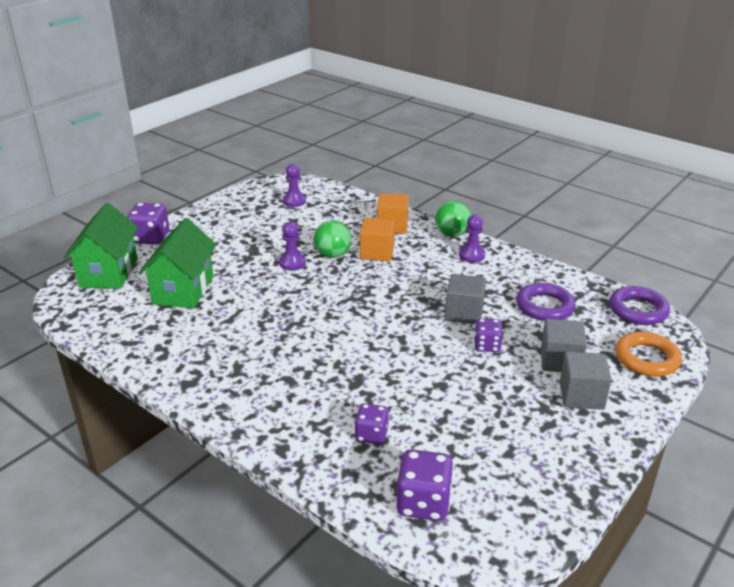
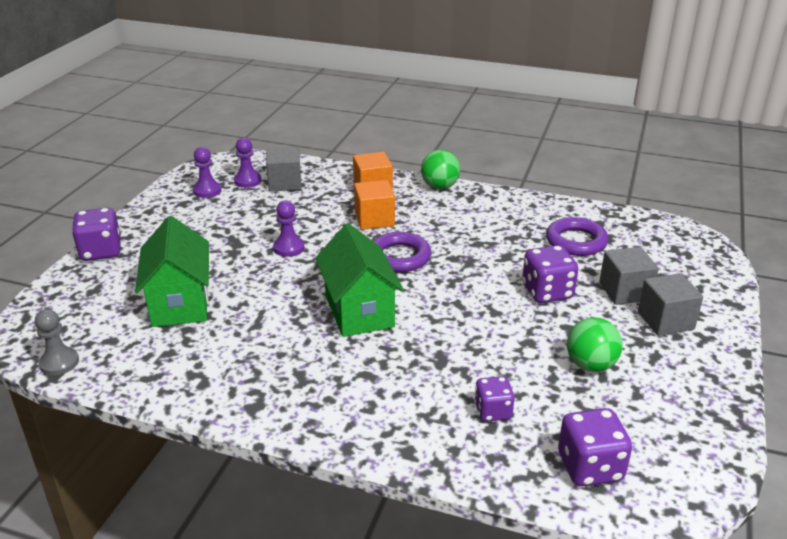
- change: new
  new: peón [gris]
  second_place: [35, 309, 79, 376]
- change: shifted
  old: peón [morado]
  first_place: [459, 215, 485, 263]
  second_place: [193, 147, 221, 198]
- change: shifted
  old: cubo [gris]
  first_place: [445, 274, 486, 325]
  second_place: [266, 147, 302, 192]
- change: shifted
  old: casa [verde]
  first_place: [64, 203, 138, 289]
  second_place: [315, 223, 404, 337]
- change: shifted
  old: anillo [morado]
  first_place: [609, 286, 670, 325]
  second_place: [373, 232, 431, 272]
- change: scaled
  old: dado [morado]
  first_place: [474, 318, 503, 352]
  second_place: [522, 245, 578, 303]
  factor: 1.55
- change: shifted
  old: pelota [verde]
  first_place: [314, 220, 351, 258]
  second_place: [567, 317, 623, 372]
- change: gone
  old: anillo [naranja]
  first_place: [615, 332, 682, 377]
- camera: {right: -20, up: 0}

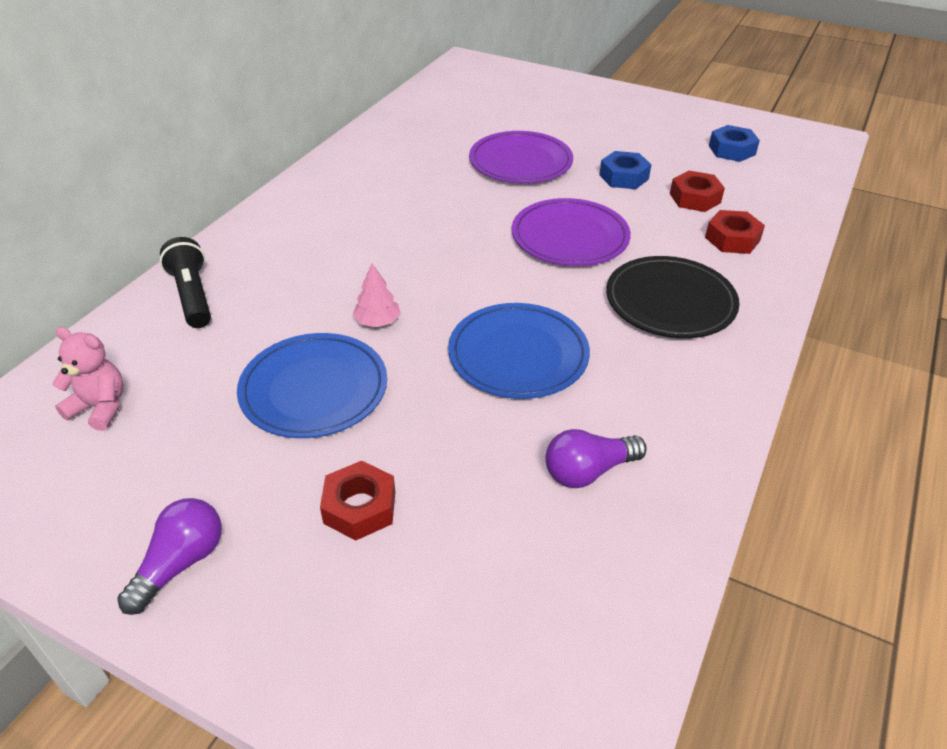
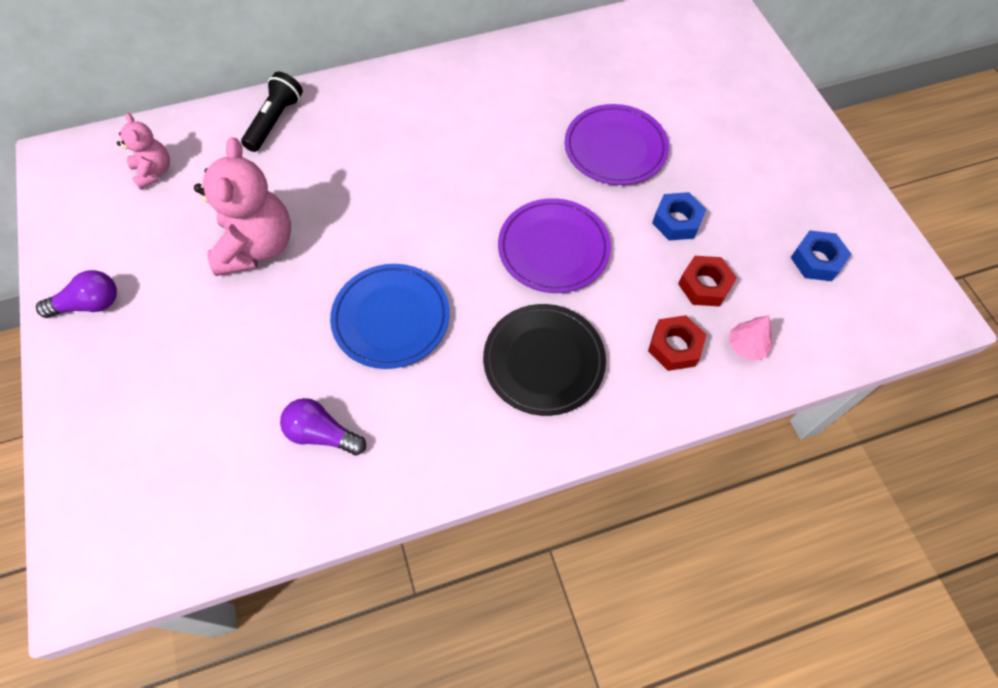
- change: swapped
  old: plato [azul]
  new: osito [rosa]
  first_place: [237, 333, 387, 438]
  second_place: [194, 137, 291, 276]
- change: shifted
  old: árbol [rosa]
  first_place: [353, 264, 401, 327]
  second_place: [729, 315, 772, 361]
- change: gone
  old: tuerca [rojo]
  first_place: [320, 461, 395, 541]
- camera: {right: 45, up: 20}

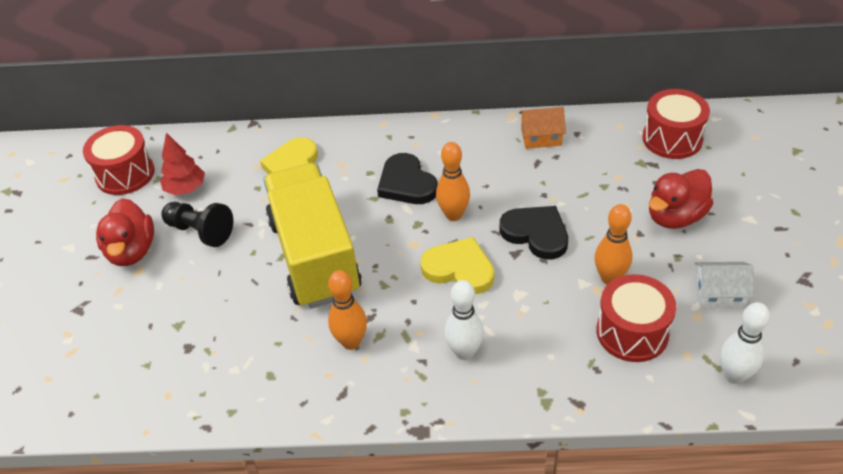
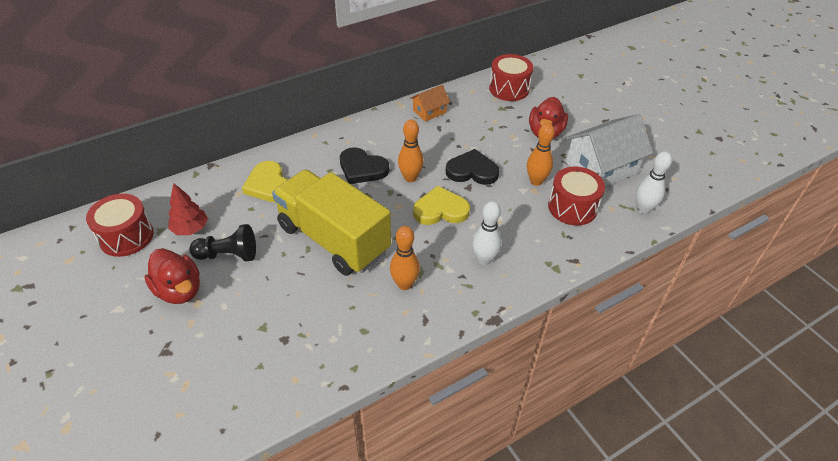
- change: scaled
  old: casa [blanco]
  first_place: [694, 262, 754, 308]
  second_place: [565, 114, 653, 186]
  factor: 1.93
- camera: {right: -35, up: 0}

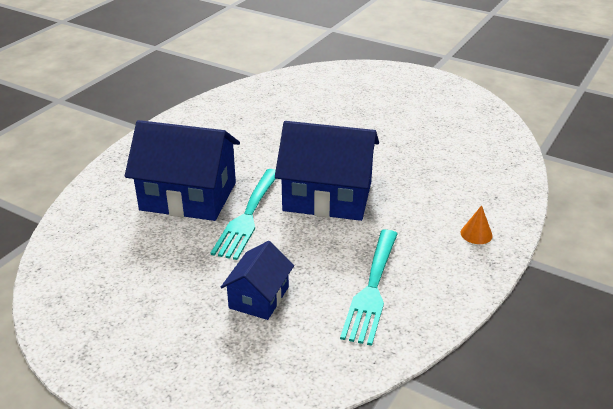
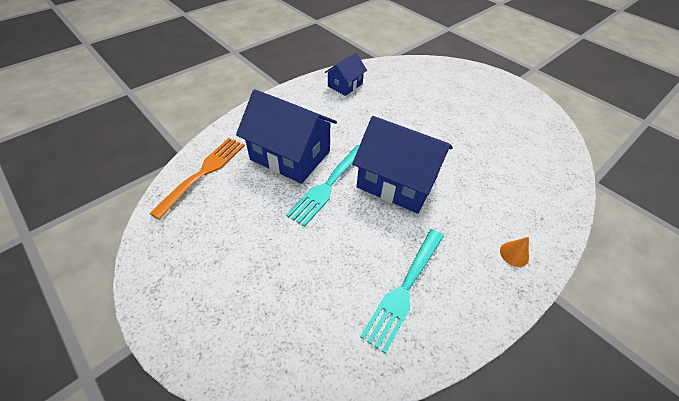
- change: new
  new: tenedor [naranja]
  second_place: [149, 138, 245, 220]
- change: shifted
  old: casa [azul]
  first_place: [221, 241, 294, 320]
  second_place: [325, 53, 367, 96]
- camera: {right: 15, up: 15}

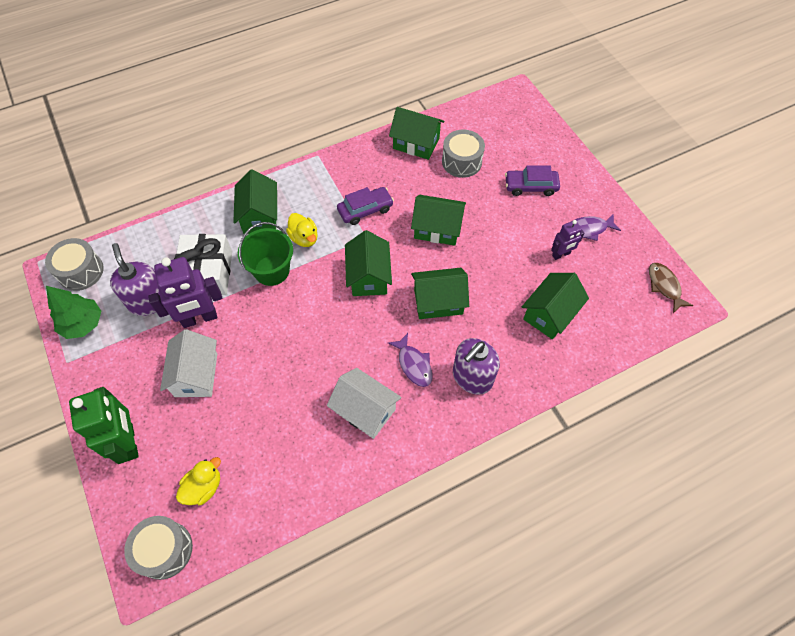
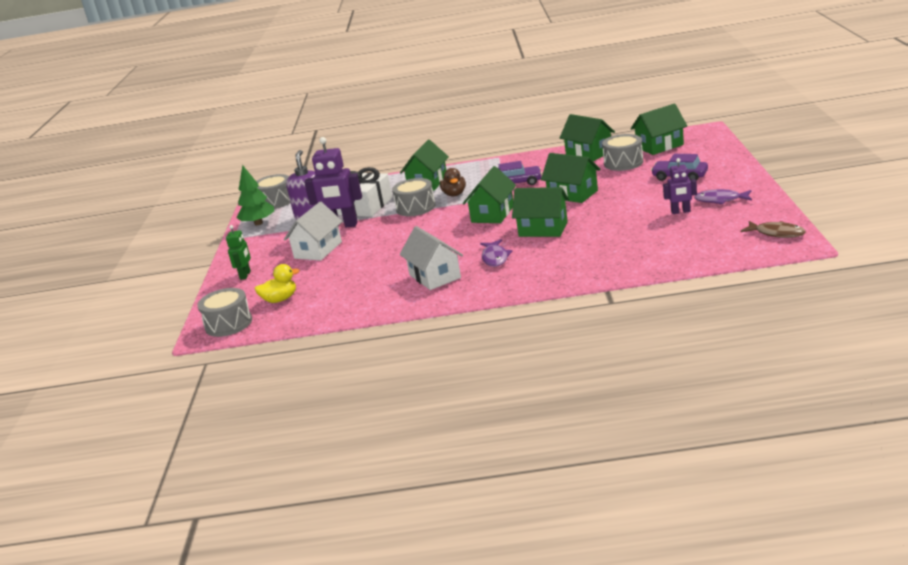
- change: scaled
  old: robot [verde]
  first_place: [69, 387, 139, 464]
  second_place: [226, 225, 251, 280]
  factor: 0.55
- change: swapped
  old: balde [verde]
  new: tambor [gris]
  first_place: [238, 222, 293, 286]
  second_place: [392, 178, 435, 216]
- change: repainted
  old: pato [amarillo]
  new: pato [marrón]
  first_place: [286, 213, 318, 247]
  second_place: [440, 168, 466, 196]
- change: shifted
  old: casa [verde]
  first_place: [522, 273, 589, 339]
  second_place: [631, 104, 687, 155]
- change: rotated
  old: pez [marrón]
  first_place: [649, 263, 693, 313]
  second_place: [741, 221, 806, 238]
  degrees: 120
- change: gone
  old: dispensador de jabón [morado]
  first_place: [453, 338, 500, 395]
- camera: {right: 30, up: -35}

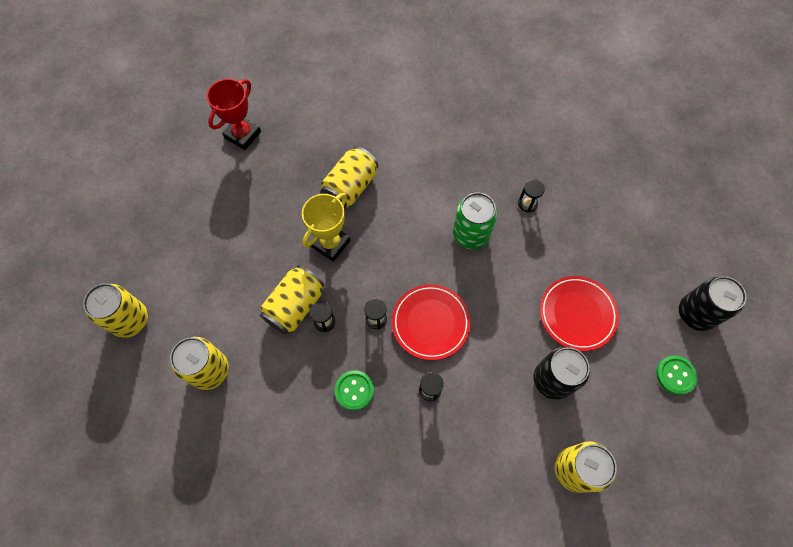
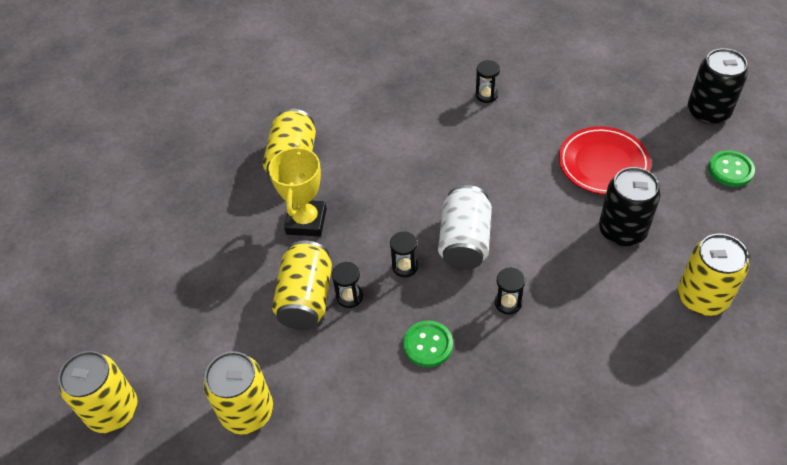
- change: swapped
  old: plato [rojo]
  new: lata [blanco]
  first_place: [392, 284, 471, 360]
  second_place: [438, 185, 492, 270]
- change: gone
  old: trofeo [rojo]
  first_place: [206, 79, 261, 150]
- change: gone
  old: lata [verde]
  first_place: [453, 192, 498, 249]
- camera: {right: -25, up: -15}

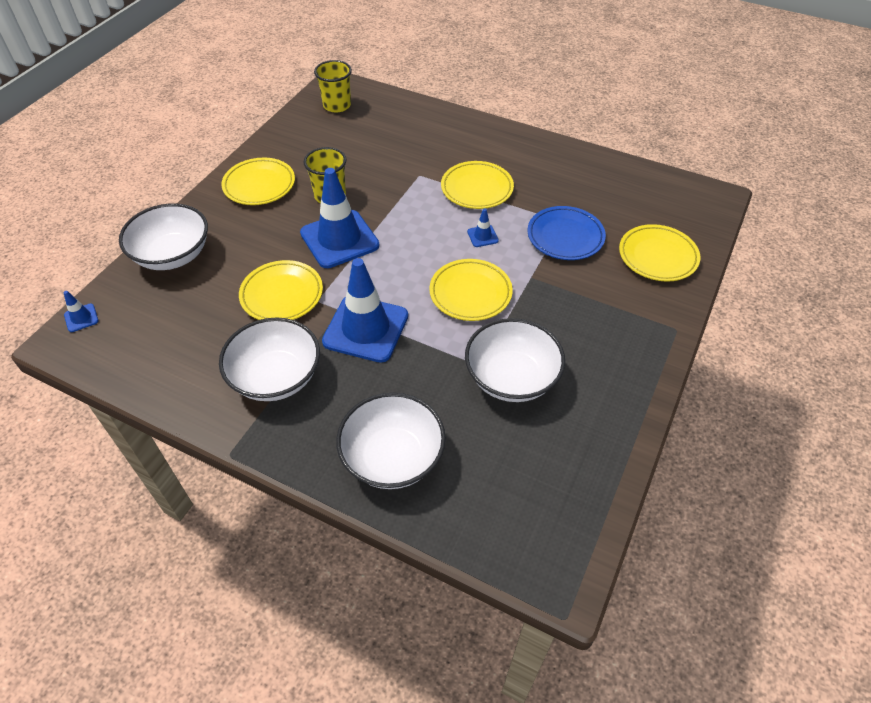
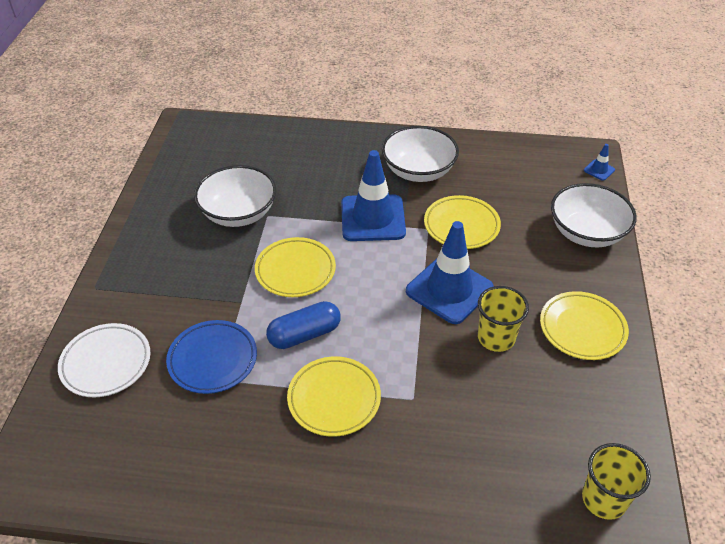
- change: repainted
  old: plato [amarillo]
  new: plato [blanco]
  first_place: [619, 224, 700, 282]
  second_place: [58, 323, 150, 397]
- change: swapped
  old: cono de tráfico [azul]
  new: cápsula [azul]
  first_place: [467, 208, 499, 247]
  second_place: [266, 301, 341, 349]
- change: gone
  old: cuenco [blanco]
  first_place: [336, 393, 446, 489]
- camera: {right: 160, up: -5}

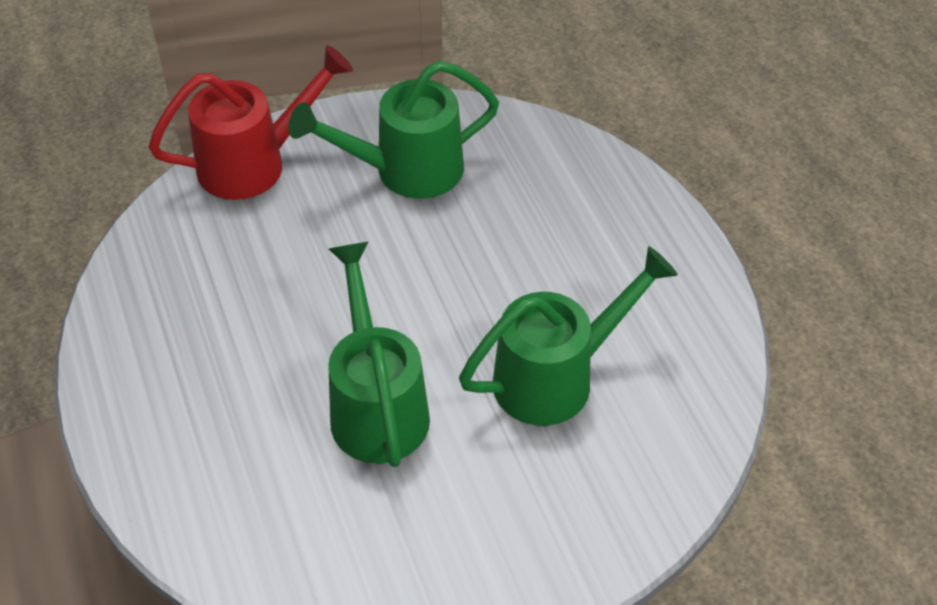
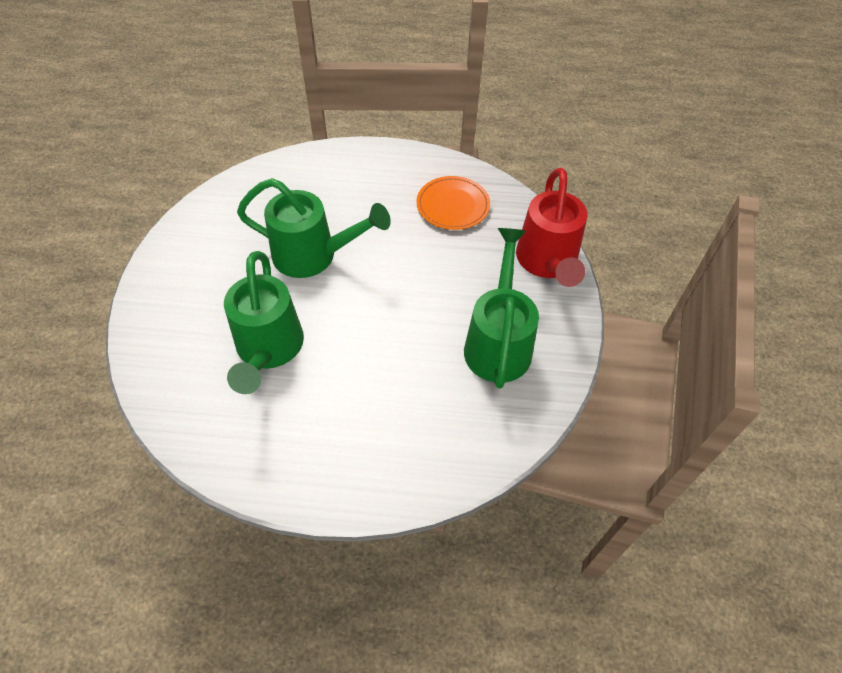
- change: new
  new: plato [naranja]
  second_place: [416, 176, 490, 230]
- camera: {right: 115, up: 5}

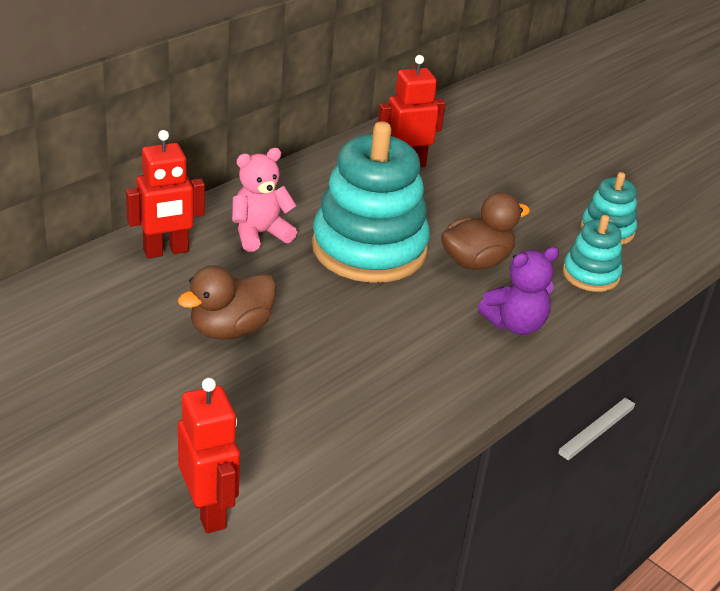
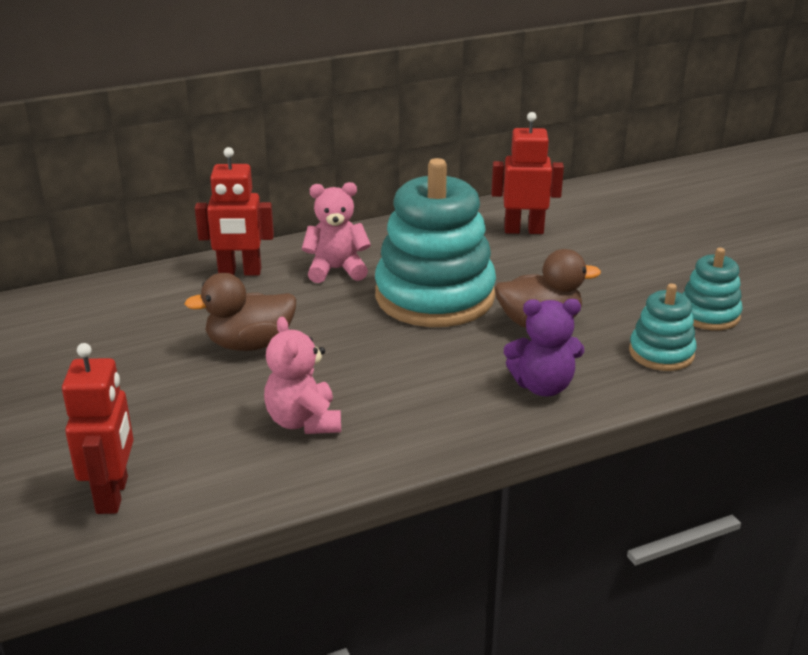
- change: new
  new: osito [rosa]
  second_place: [264, 317, 341, 434]
- camera: {right: 25, up: -5}

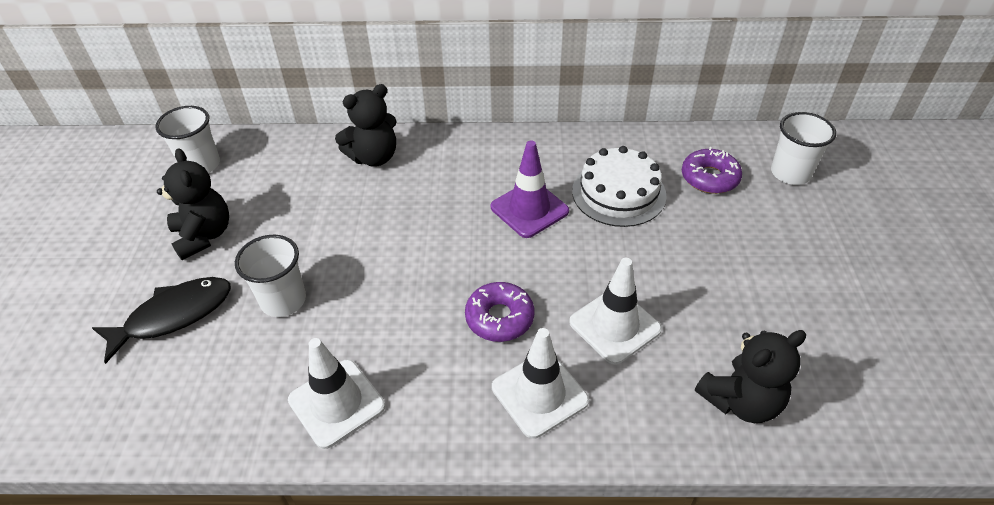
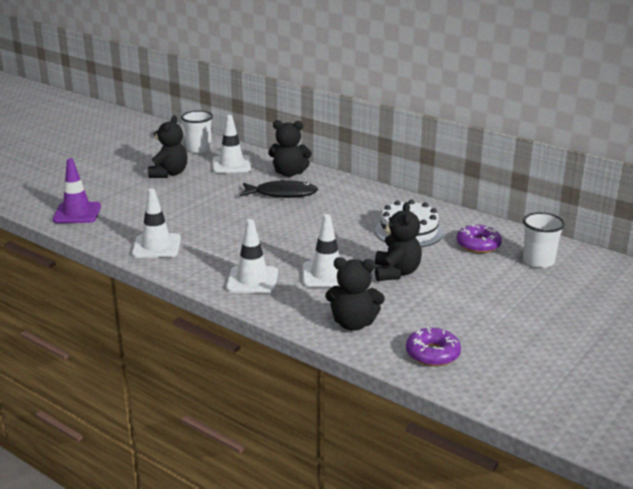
- change: shifted
  old: cono de tráfico [morado]
  first_place: [490, 140, 569, 238]
  second_place: [53, 158, 101, 223]
- change: new
  new: cono de tráfico [blanco]
  second_place: [213, 115, 251, 173]
- change: shifted
  old: pez [negro]
  first_place: [92, 277, 231, 364]
  second_place: [240, 180, 318, 198]
- change: new
  new: osito [negro]
  second_place: [375, 202, 422, 281]
- change: shifted
  old: rosquilla [morado]
  first_place: [465, 282, 534, 342]
  second_place: [406, 327, 461, 366]
- change: gone
  old: vaso [blanco]
  first_place: [235, 235, 306, 317]
- camera: {right: 35, up: -20}

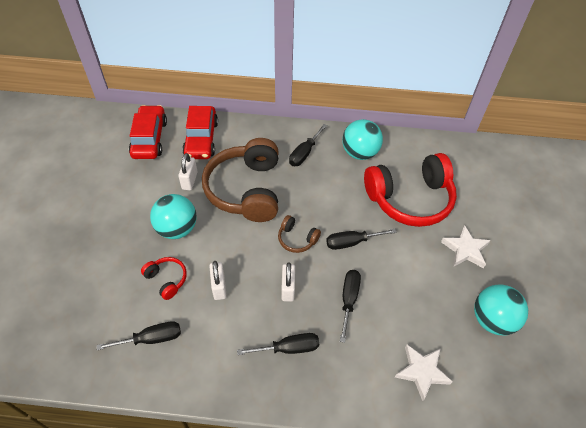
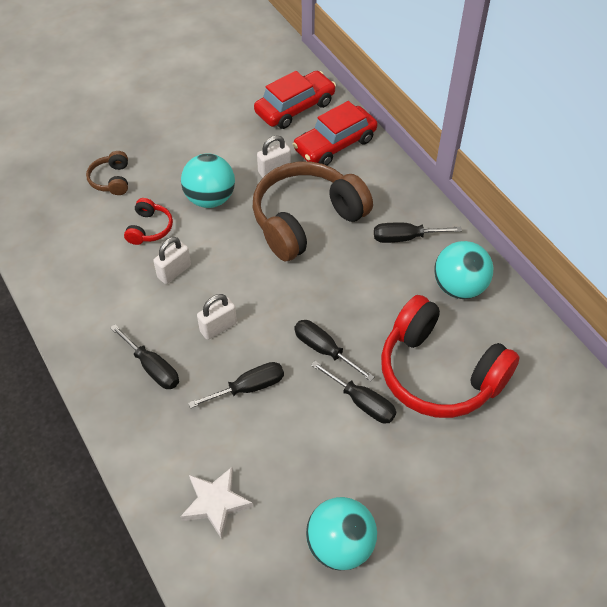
- change: shifted
  old: auriculares [marrón]
  first_place: [278, 215, 321, 253]
  second_place: [86, 151, 128, 195]
- change: shifted
  old: destornillador [negro]
  first_place: [97, 321, 181, 350]
  second_place: [311, 361, 396, 423]
- change: gone
  old: estrella [blanco]
  first_place: [441, 225, 491, 268]
- camera: {right: 55, up: 0}

